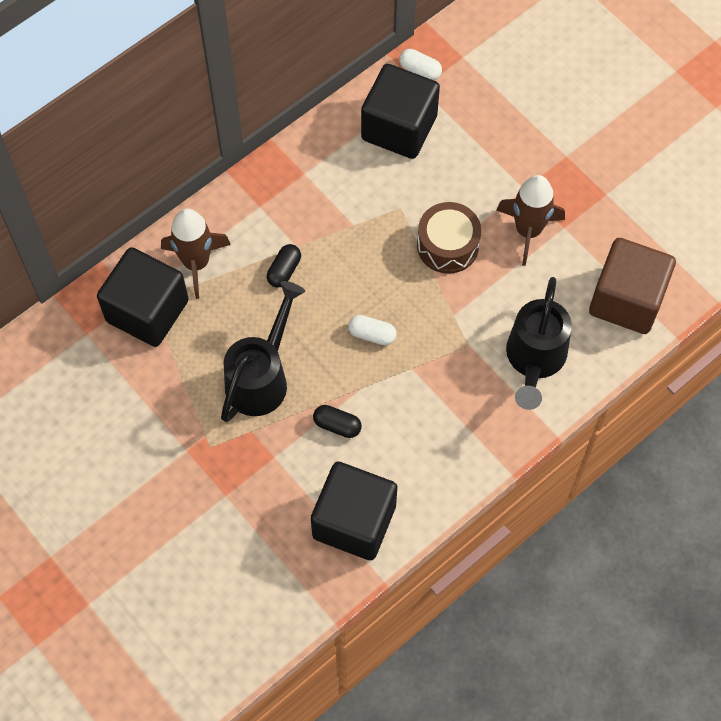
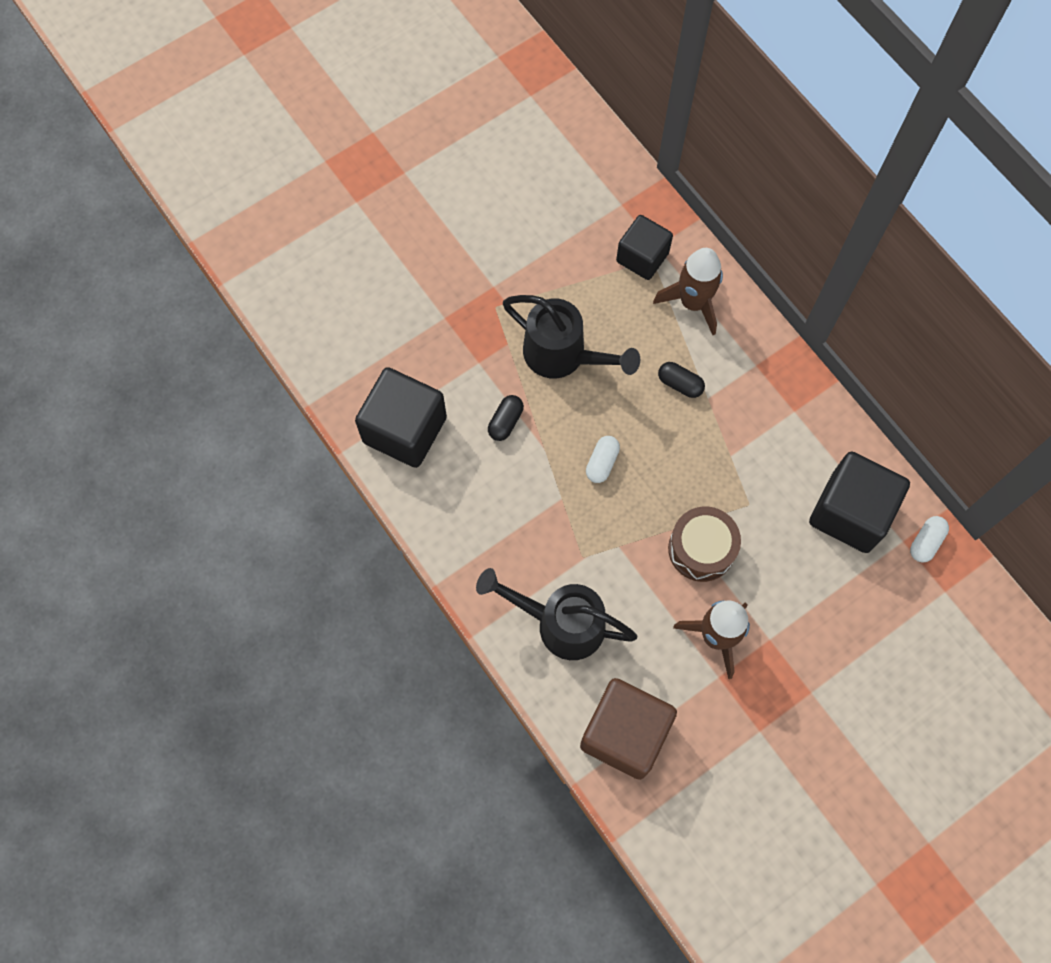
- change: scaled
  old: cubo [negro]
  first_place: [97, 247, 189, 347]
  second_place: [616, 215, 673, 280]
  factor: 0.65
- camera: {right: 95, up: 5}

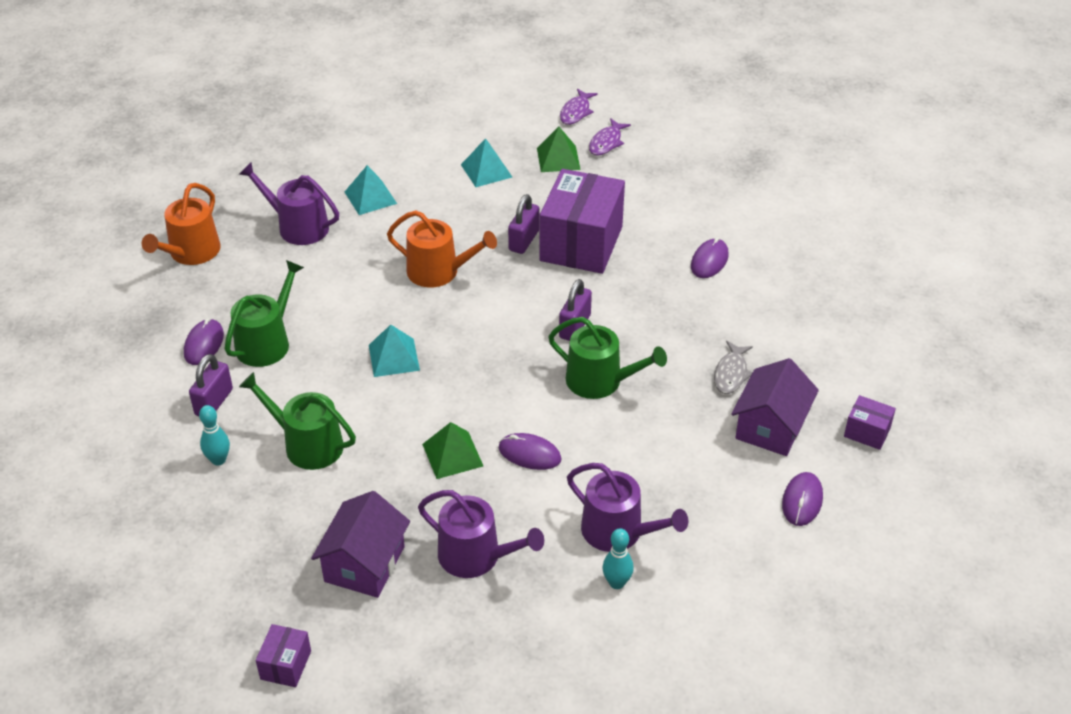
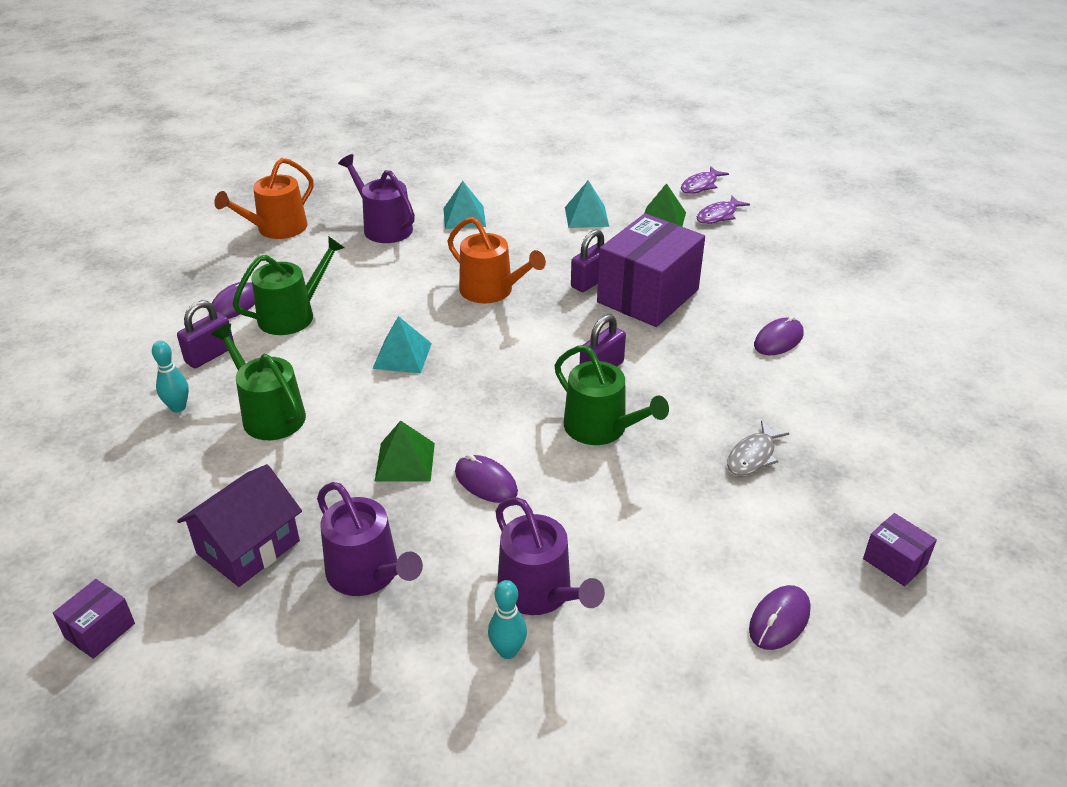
- change: gone
  old: casa [morado]
  first_place: [731, 358, 819, 456]
- camera: {right: 20, up: -5}

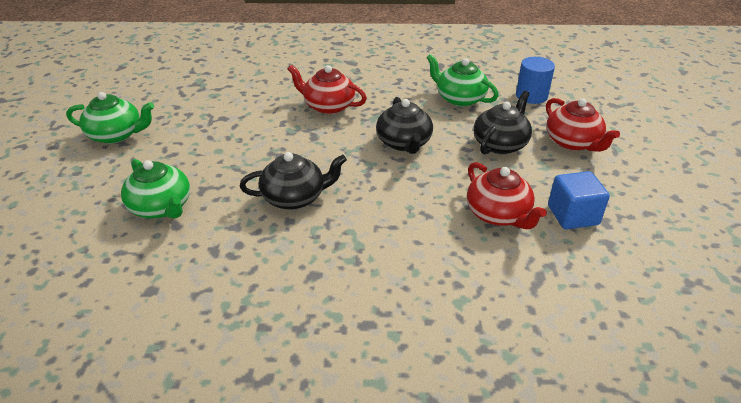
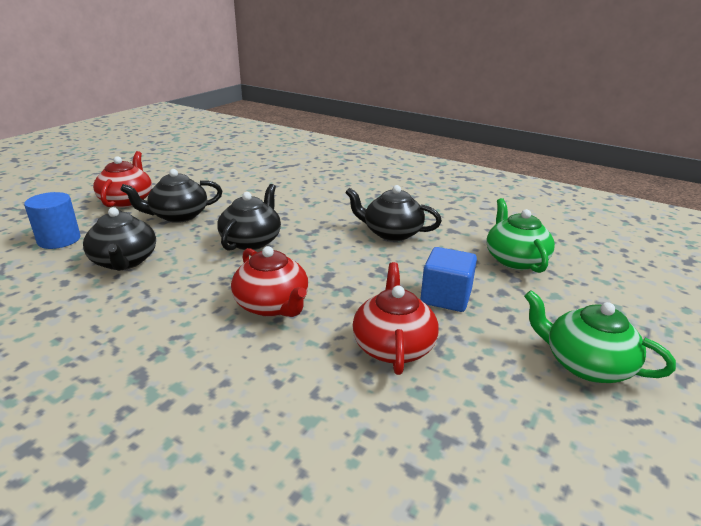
- change: repainted
  old: tetera [verde]
  new: tetera [negro]
  first_place: [426, 54, 499, 107]
  second_place: [83, 207, 156, 271]
- change: shifted
  old: tetera [rojo]
  first_place: [467, 162, 547, 229]
  second_place: [352, 262, 439, 375]
- change: shifted
  old: cubo [azul]
  first_place: [548, 171, 610, 229]
  second_place: [421, 247, 477, 312]
- camera: {right: -150, up: -10}

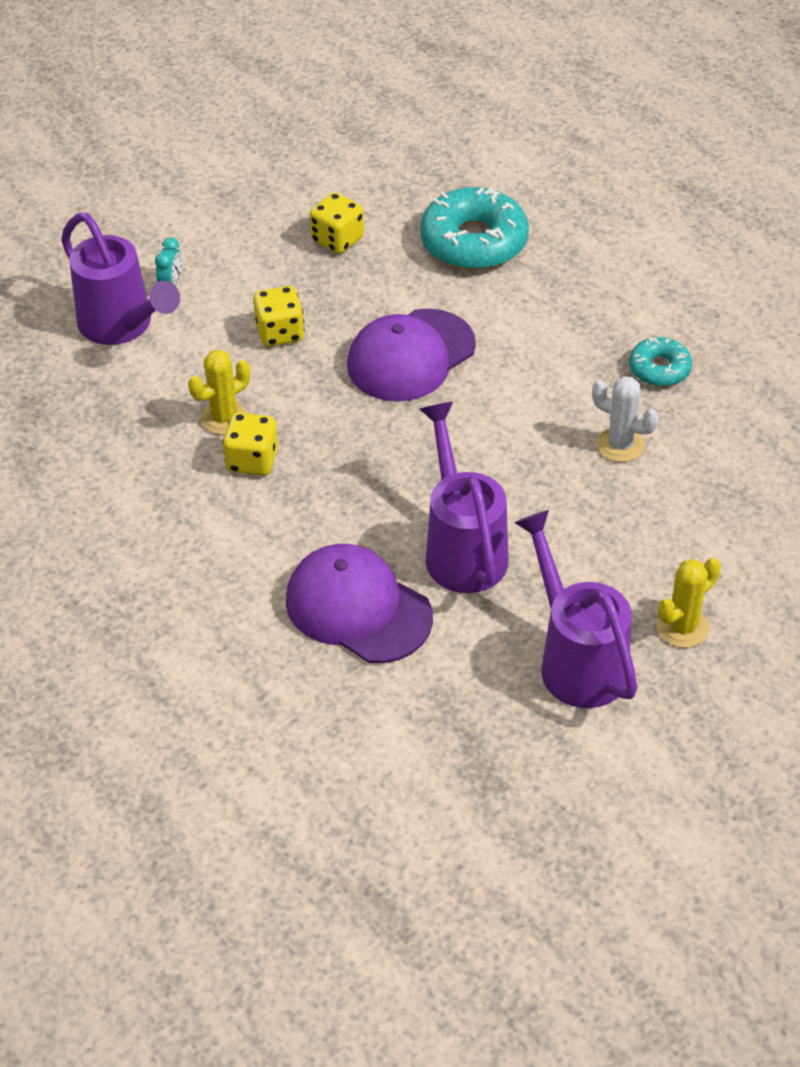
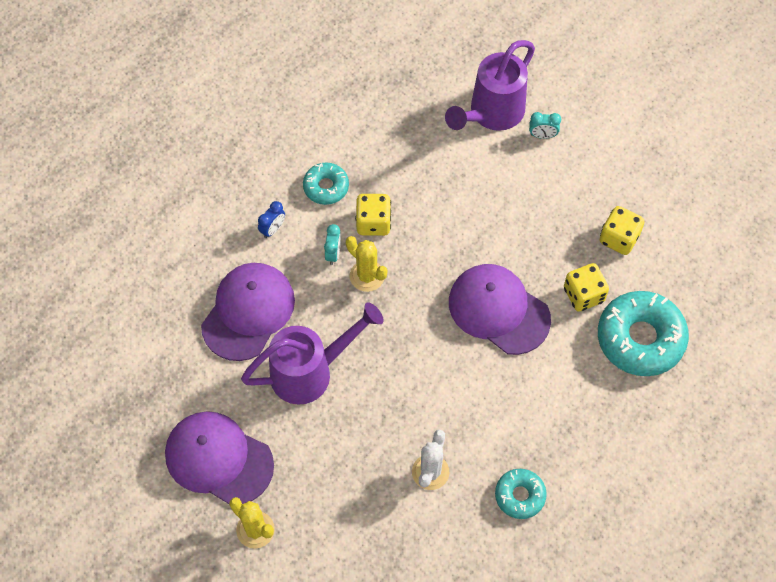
- change: swapped
  old: regadera [morado]
  new: gorra [morado]
  first_place: [514, 510, 638, 708]
  second_place: [165, 411, 274, 504]
- change: new
  new: despertador [azul]
  second_place: [258, 201, 285, 238]
- change: new
  new: rosquilla [turquesa]
  second_place: [303, 162, 349, 205]
- change: new
  new: despertador [turquesa]
  second_place: [324, 224, 341, 265]
- change: shifted
  old: cactus [amarillo]
  first_place: [188, 350, 250, 435]
  second_place: [346, 236, 388, 292]
- change: shifted
  old: dado [amarillo]
  first_place: [253, 286, 305, 347]
  second_place: [564, 263, 609, 312]
- camera: {right: 80, up: 15}

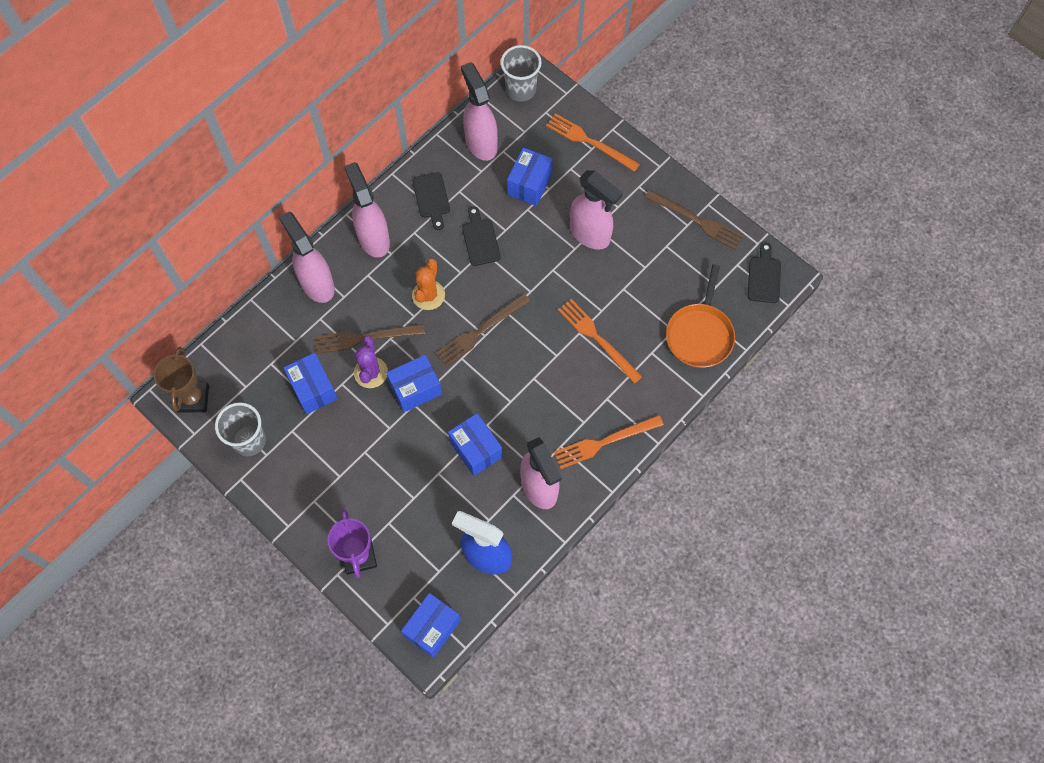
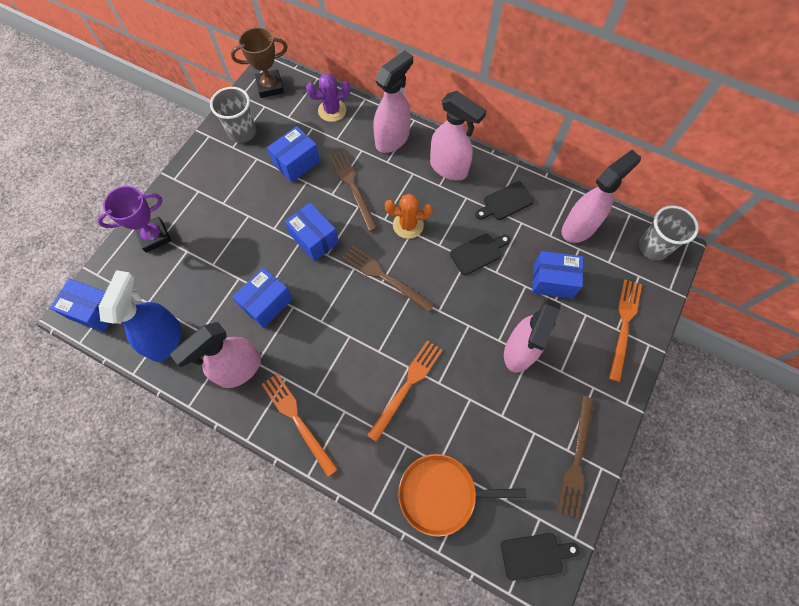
- change: shifted
  old: cactus [morado]
  first_place: [354, 336, 388, 388]
  second_place: [306, 73, 350, 122]
- change: rotated
  old: pulverizador [rosa]
  first_place: [344, 162, 390, 258]
  second_place: [430, 91, 487, 181]
  degrees: 75
- camera: {right: 75, up: 0}

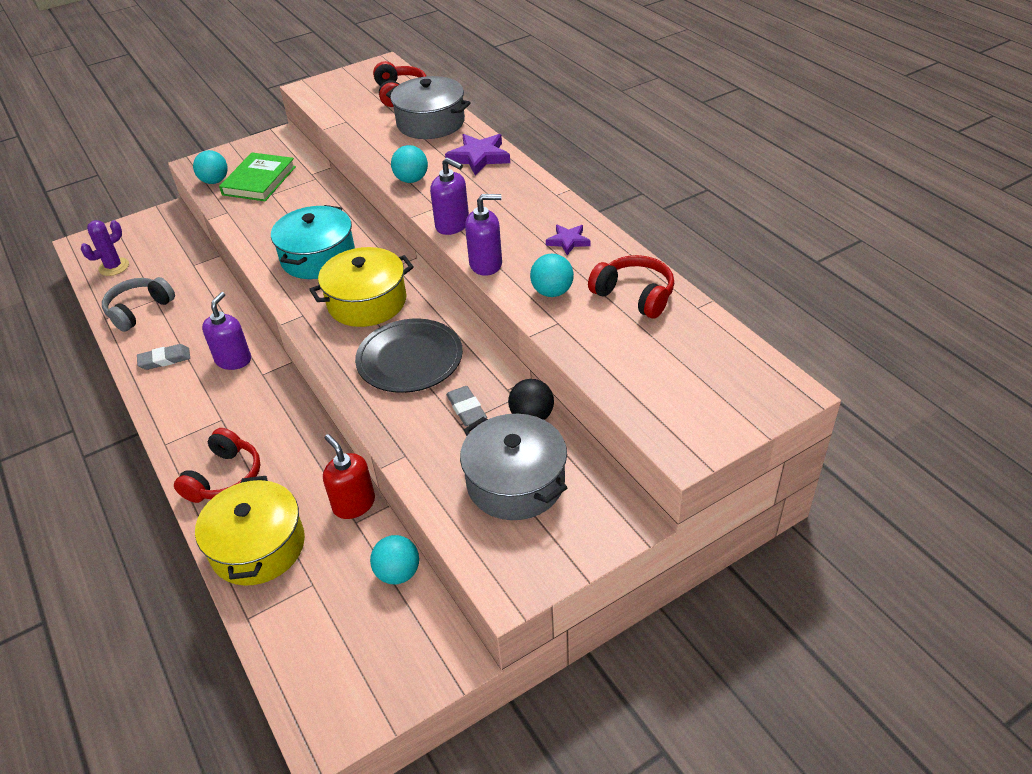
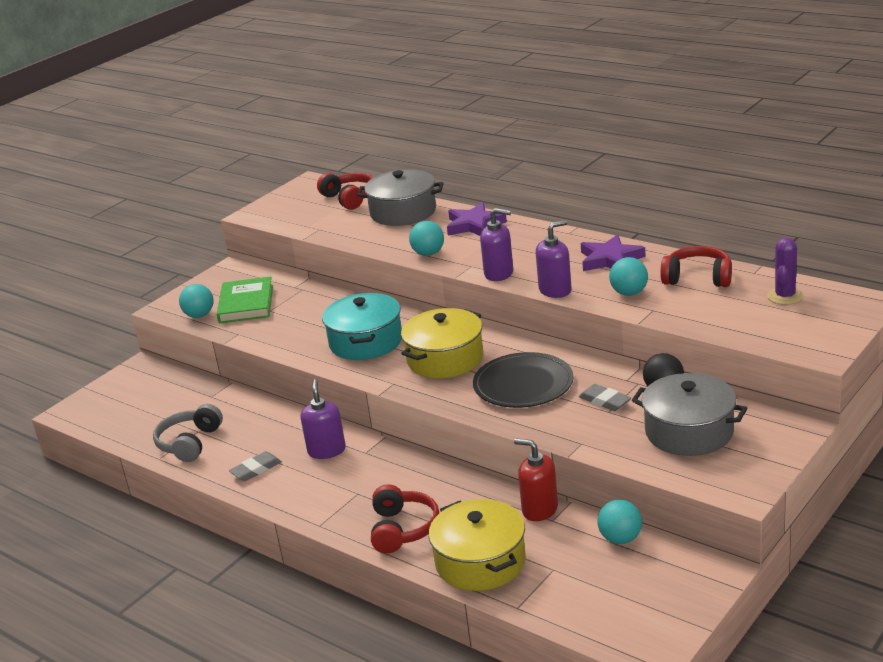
- change: scaled
  old: estrella [morado]
  first_place: [546, 225, 591, 255]
  second_place: [581, 234, 646, 271]
  factor: 1.65
- change: shifted
  old: cactus [morado]
  first_place: [81, 220, 129, 276]
  second_place: [767, 238, 804, 305]
- camera: {right: -20, up: -15}

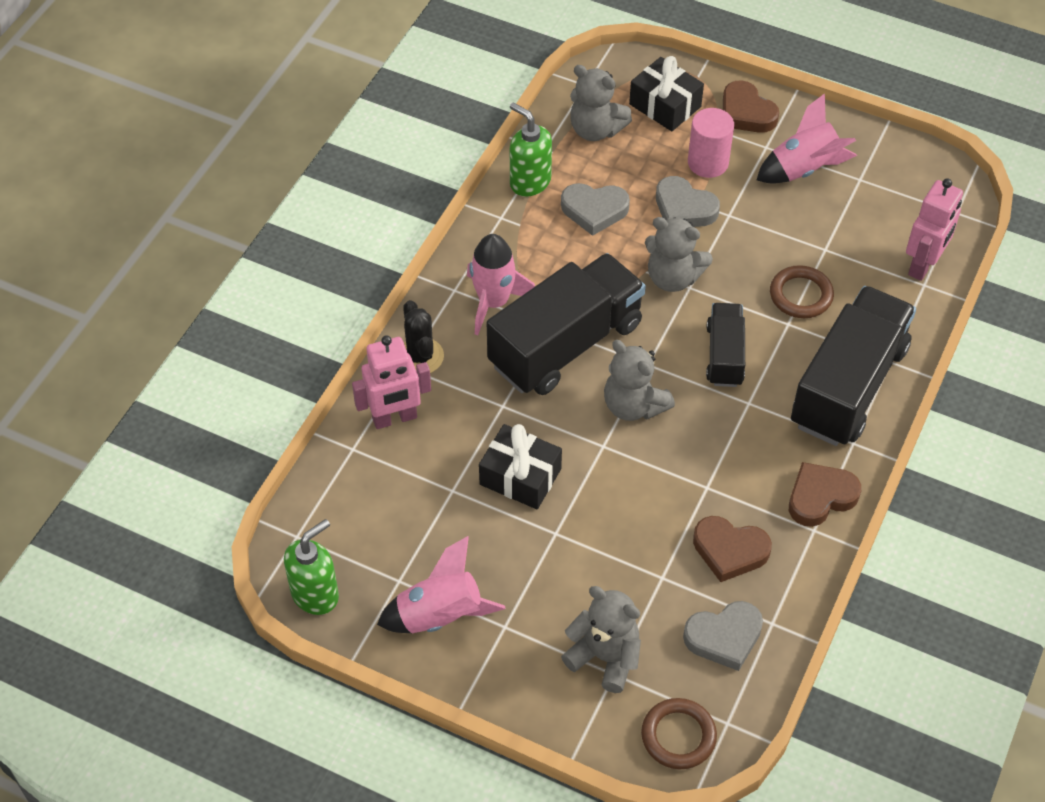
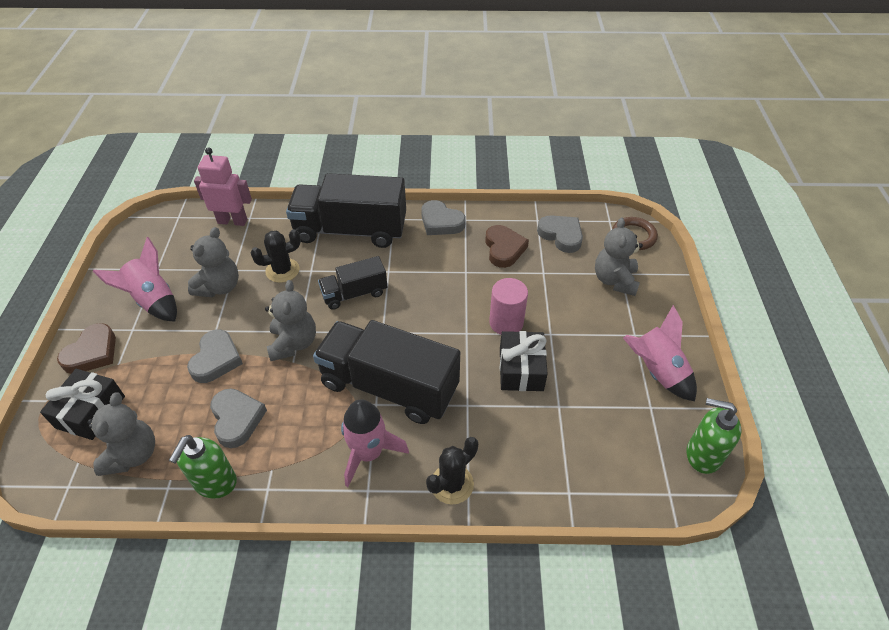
- change: shifted
  old: osito [gris]
  first_place: [604, 340, 675, 421]
  second_place: [188, 227, 239, 297]
- change: swapped
  old: anillo [marrón]
  new: cactus [negro]
  first_place: [770, 265, 834, 318]
  second_place: [251, 229, 301, 283]
- change: repainted
  old: corazón [marrón]
  new: corazón [gris]
  first_place: [789, 462, 861, 527]
  second_place: [421, 200, 466, 235]
- change: shifted
  old: cilindro [rosa]
  first_place: [688, 108, 734, 178]
  second_place: [489, 278, 528, 335]
- change: gone
  old: robot [rosa]
  first_place: [352, 335, 431, 429]
- camera: {right: -115, up: -5}

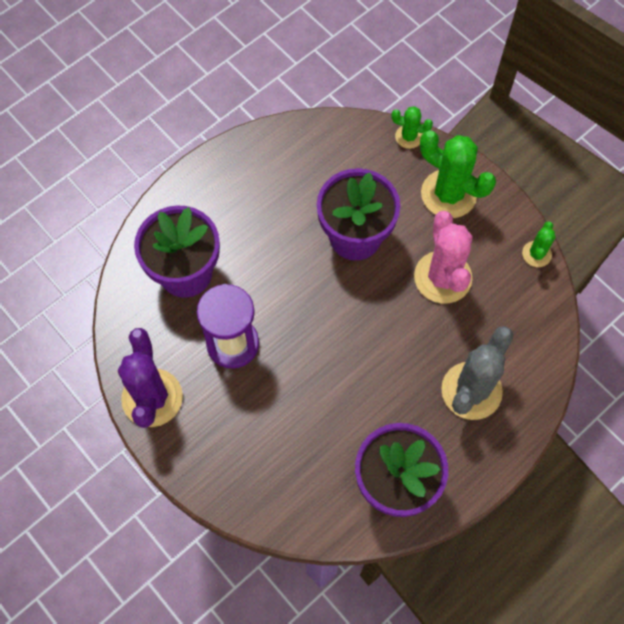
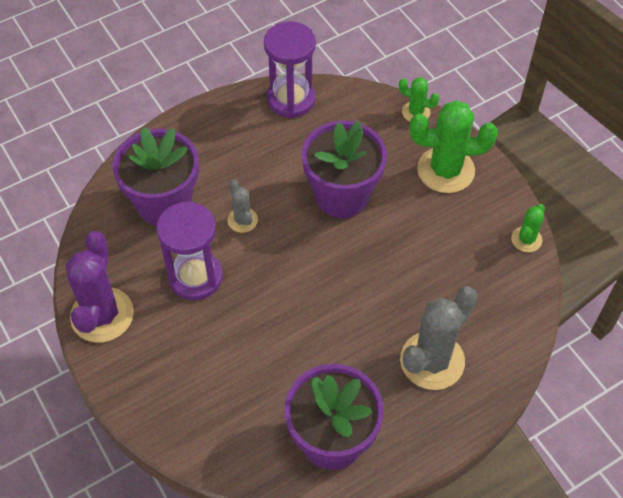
- change: new
  new: cactus [gris]
  second_place: [227, 179, 258, 233]
- change: new
  new: reloj de arena [morado]
  second_place: [264, 21, 316, 118]
- change: rotated
  old: cactus [verde]
  first_place: [420, 130, 496, 218]
  second_place: [410, 100, 498, 193]
  degrees: -45
- change: gone
  old: cactus [rosa]
  first_place: [414, 211, 473, 304]
- camera: {right: 10, up: -10}

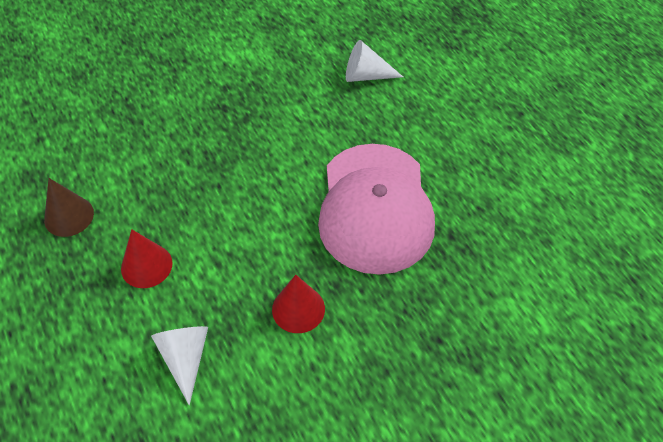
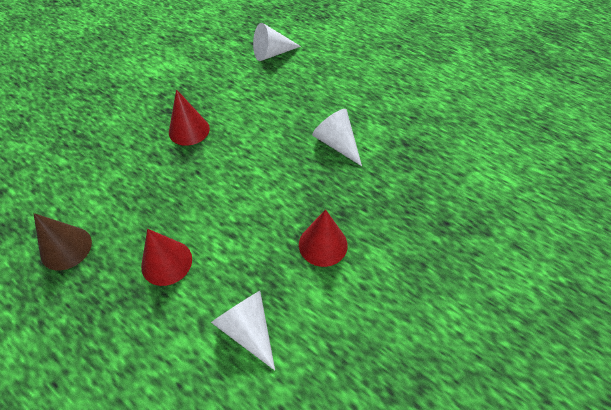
- change: new
  new: cono [rojo]
  second_place: [169, 89, 210, 146]
- change: swapped
  old: gorra [rosa]
  new: cono [blanco]
  first_place: [318, 144, 435, 275]
  second_place: [312, 109, 362, 166]
- camera: {right: -25, up: 0}

